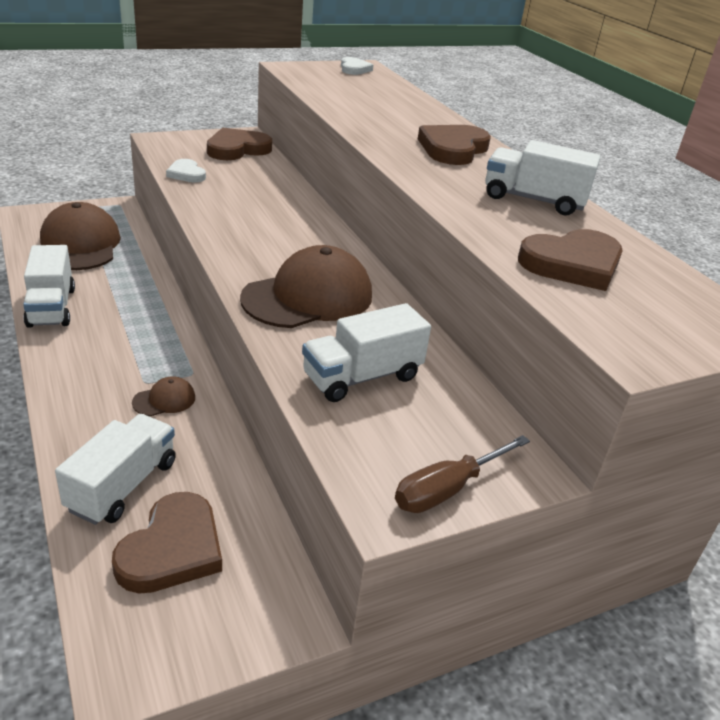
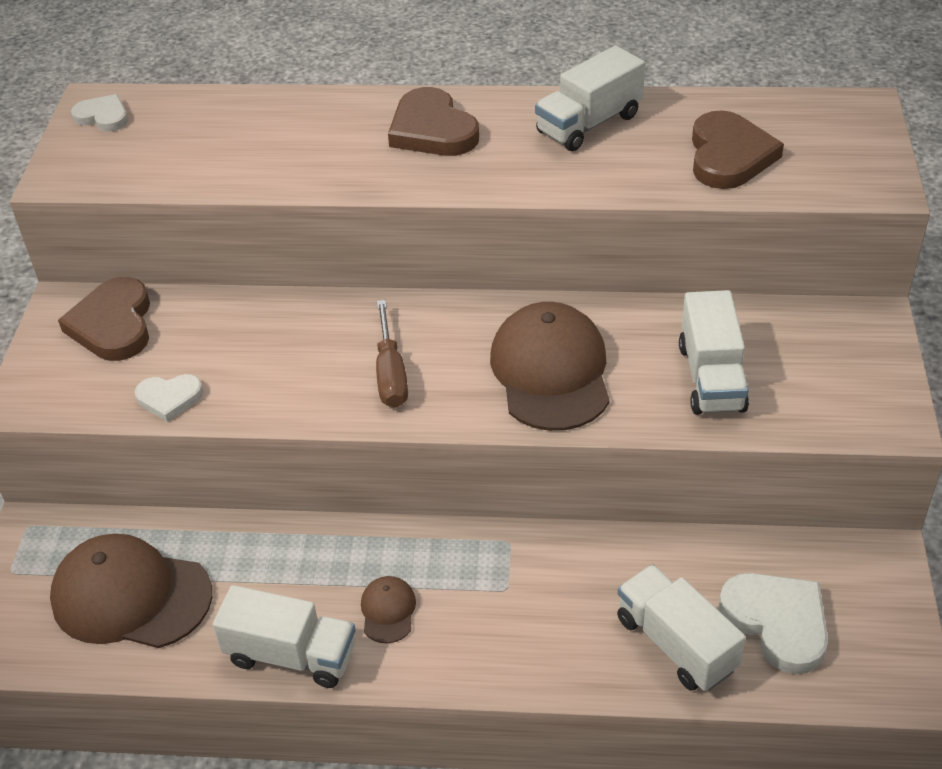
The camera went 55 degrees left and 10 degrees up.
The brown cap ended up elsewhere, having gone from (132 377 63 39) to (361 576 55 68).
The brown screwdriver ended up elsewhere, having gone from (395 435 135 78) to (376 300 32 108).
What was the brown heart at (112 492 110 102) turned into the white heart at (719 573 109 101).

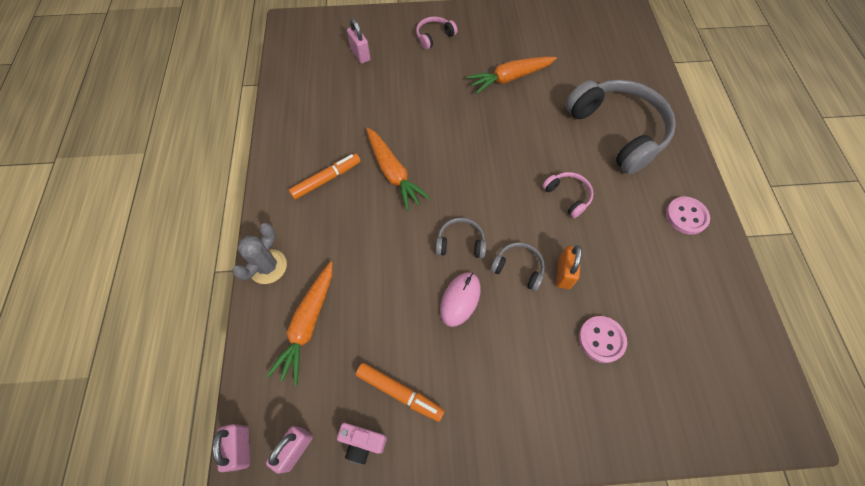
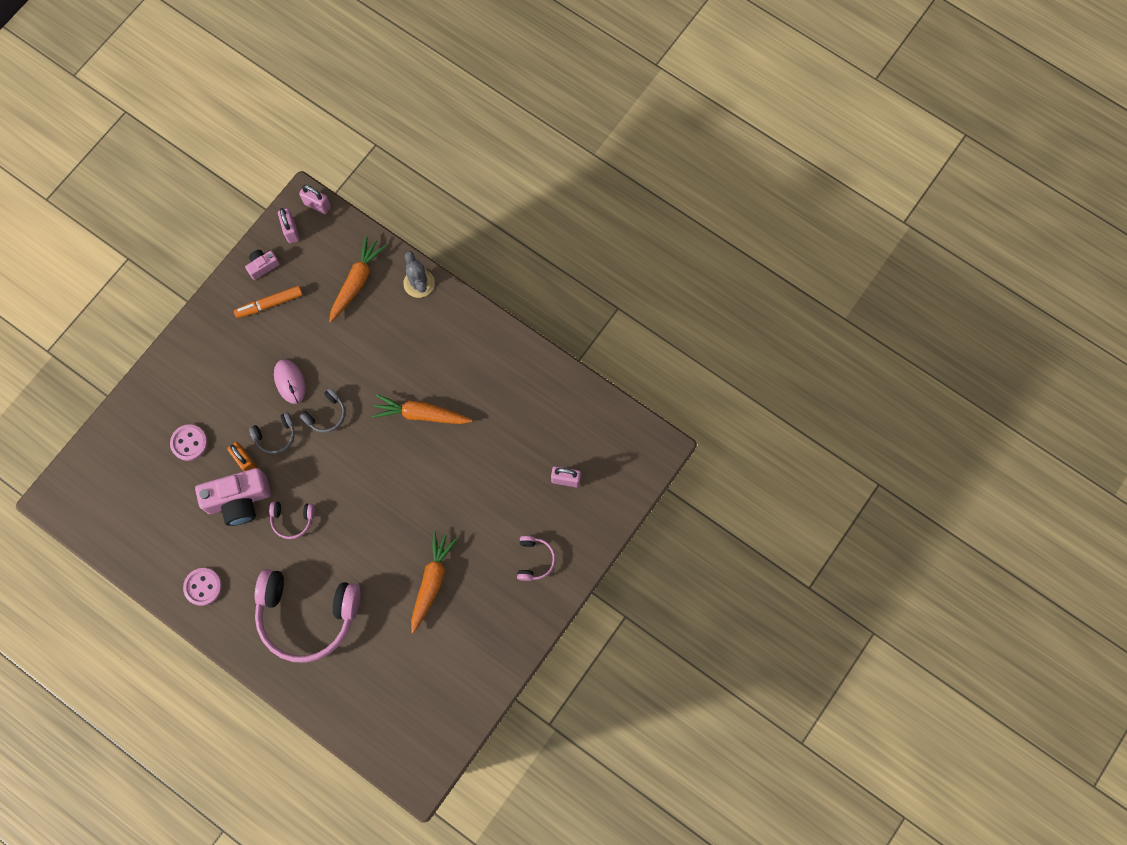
The camera went 130 degrees right and 10 degrees up.
What was the grey headphones at (565 80 111 95) turned into the pink headphones at (255 569 106 94).
The second view lost the orange marker at (289 153 72 47).
The orange carrot at (266 262 66 124) ended up facing another way, 60 degrees clockwise from before.
The second view gained the pink camera at (195 468 76 58).

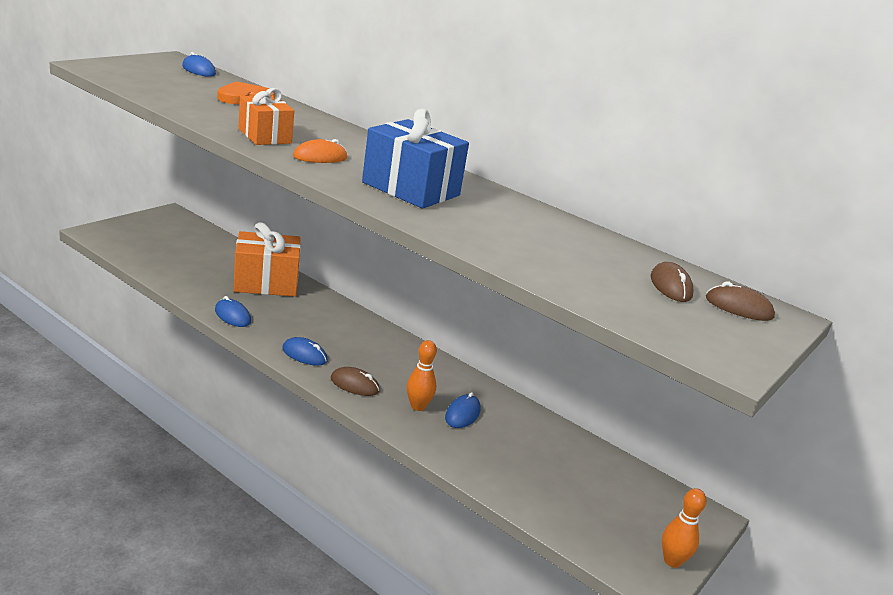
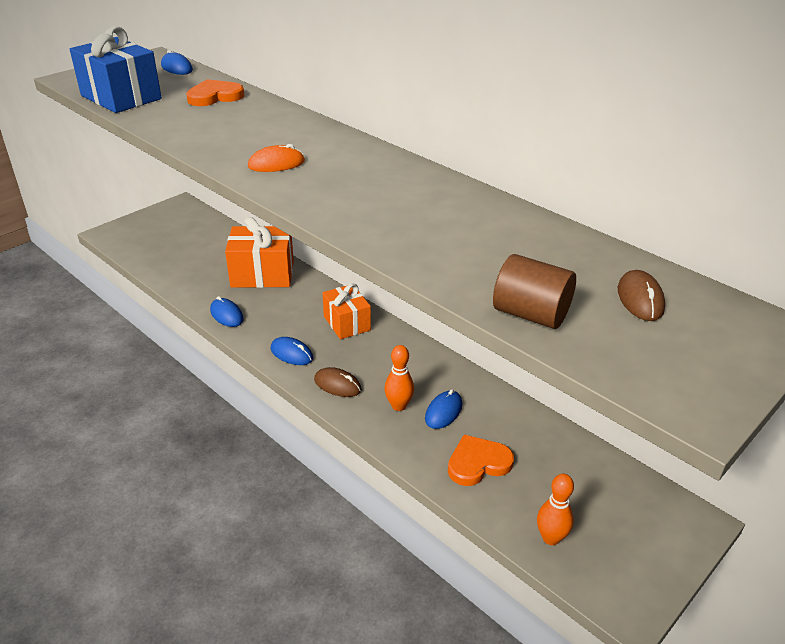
The camera went 10 degrees right and 10 degrees up.
The orange gift ended up elsewhere, having gone from (238 88 56 57) to (323 284 48 55).
The blue gift ended up elsewhere, having gone from (362 109 107 100) to (70 26 92 87).
The second view lost the brown mouse at (706 281 69 40).
The orange bowling pin ended up elsewhere, having gone from (662 488 44 80) to (537 474 37 71).
The second view gained the brown cylinder at (493 254 83 75).
The second view gained the orange heart at (448 435 66 51).

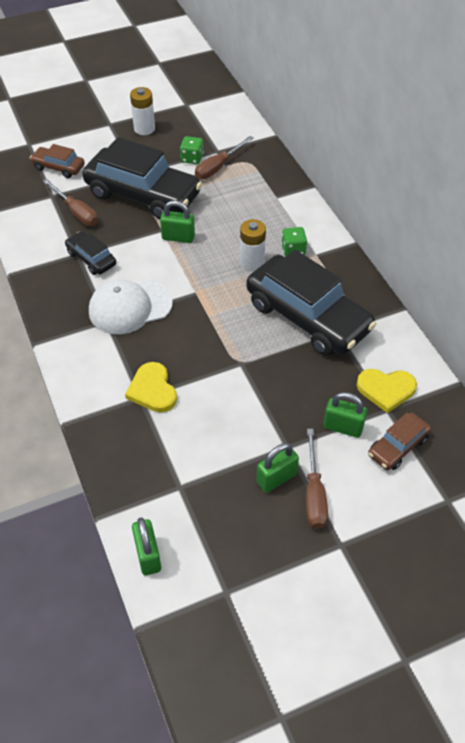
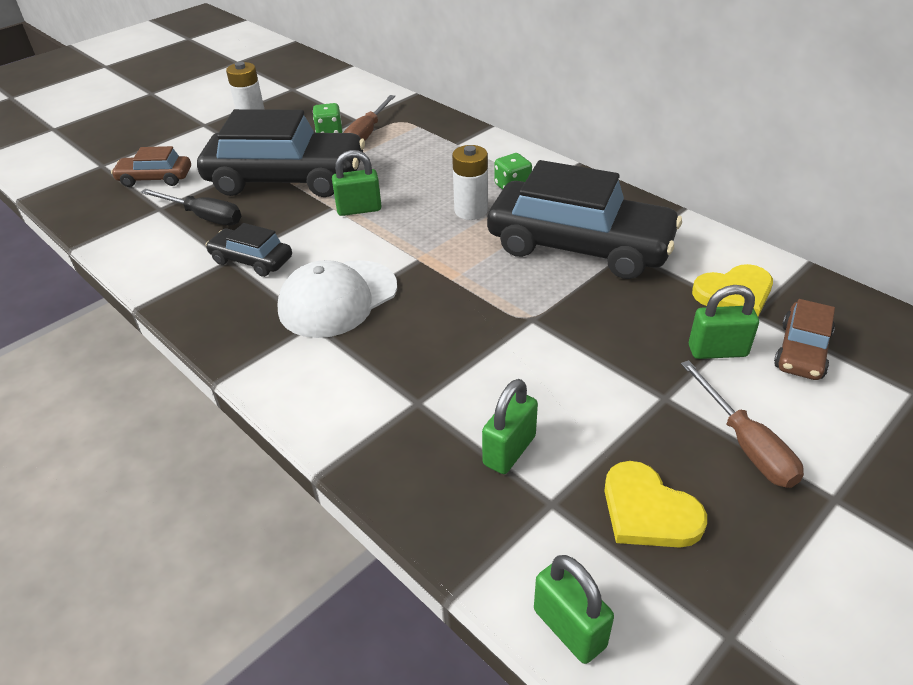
The camera went 20 degrees left and 10 degrees down.
What was the brown screwdriver at (43 179 55 47) turned into the black screwdriver at (141 189 100 36).
The yellow heart ended up elsewhere, having gone from (125 362 52 50) to (604 461 103 87).
The green padlock ended up elsewhere, having gone from (257 443 42 50) to (482 379 56 95).

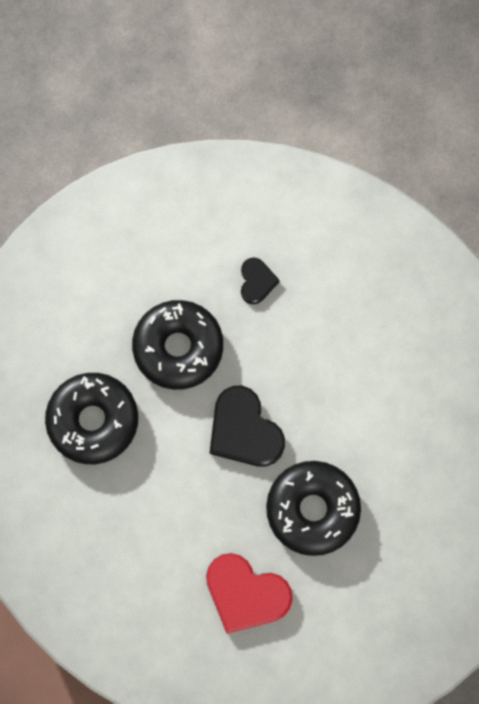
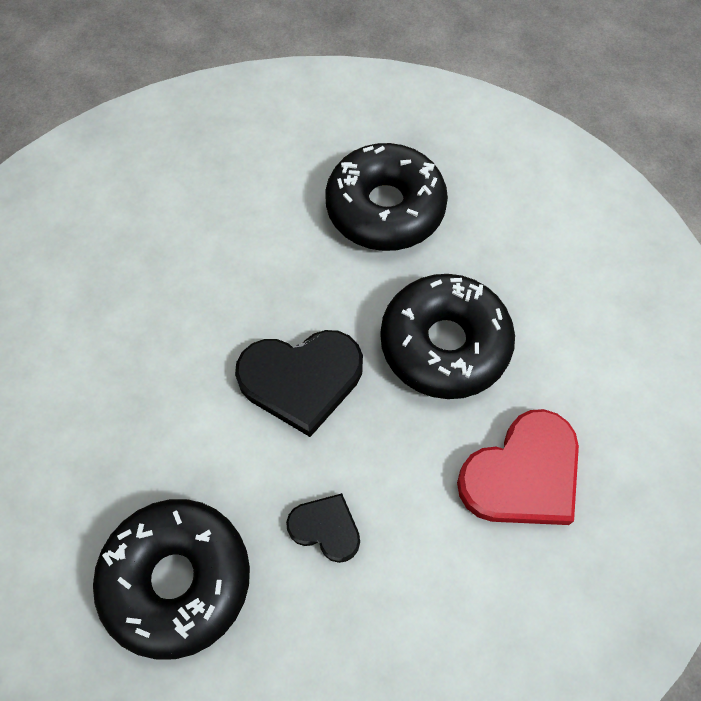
The camera went 65 degrees left and 10 degrees down.
The black heart ended up elsewhere, having gone from (241 258 39 46) to (286 493 74 70).
The black donut ended up elsewhere, having gone from (132 300 91 90) to (325 143 123 108).

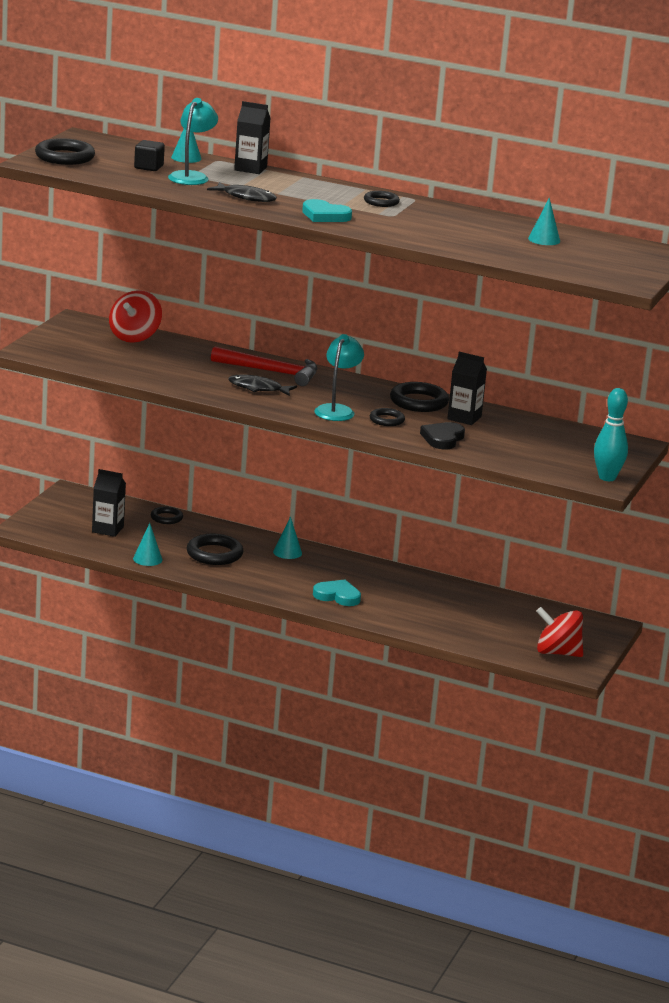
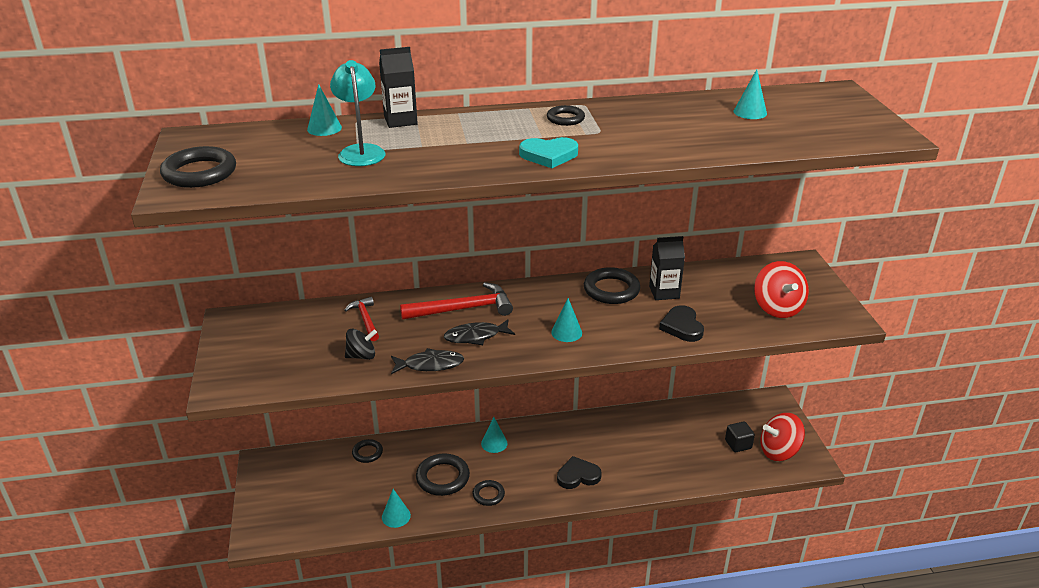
The camera went 30 degrees left and 10 degrees up.
The black cube ended up elsewhere, having gone from (134 140 31 31) to (725 421 30 31).
The black fish ended up elsewhere, having gone from (207 182 70 20) to (391 348 73 26).
The red spinning top ended up elsewhere, having gone from (109 290 53 53) to (754 261 55 57).
Where the turquoise lamp stood at (314 334 50 87), the turquoise cone came to stand at (551 298 31 44).
The second view lost the turquoise bowling pin at (594 388 34 93).
The black ring ended up elsewhere, having gone from (369 408 36 18) to (473 480 32 26).
The second view lost the black carton at (92 469 34 68).
What was the turquoise heart at (313 579 48 27) turned into the black heart at (557 456 45 33).
The second view gained the red hammer at (344 297 35 44).
The second view gained the black spinning top at (345 329 32 31).

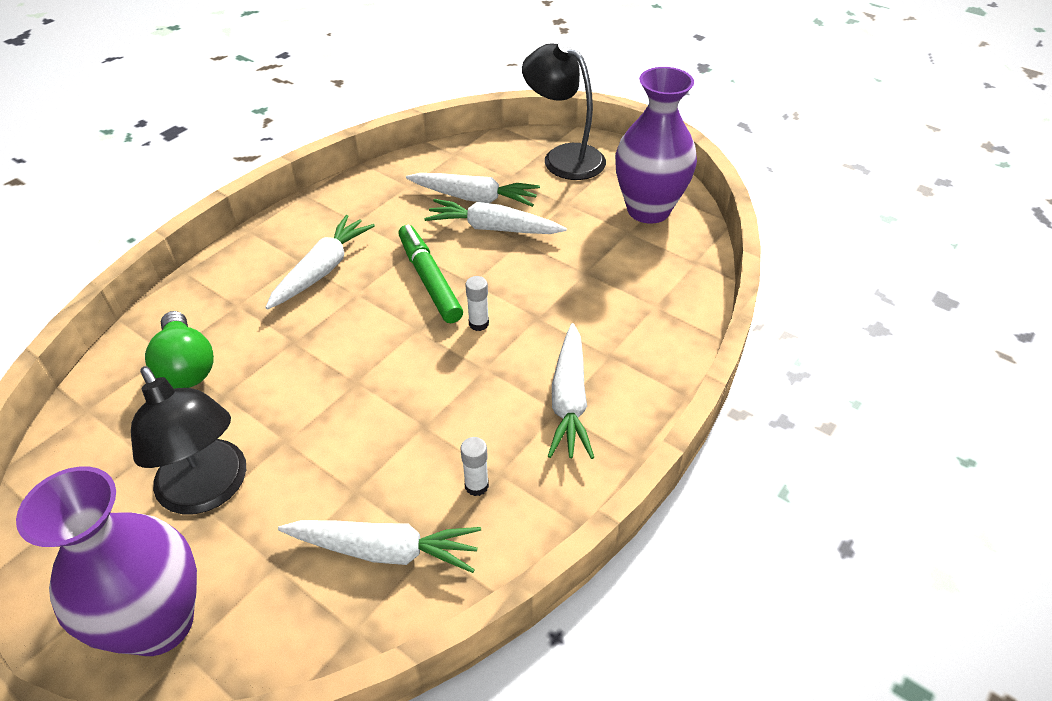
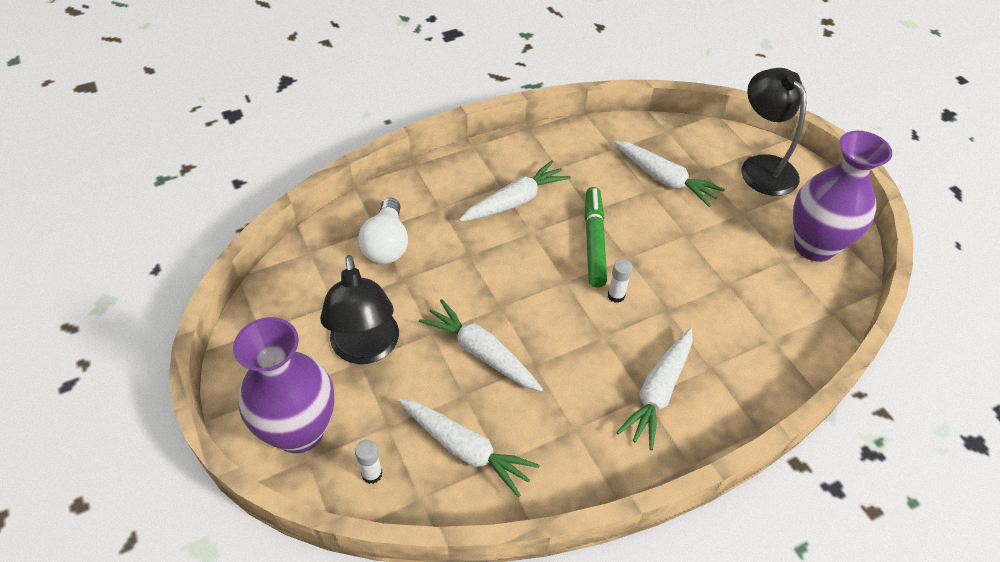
The camera went 25 degrees right and 5 degrees up.
The white carrot ended up elsewhere, having gone from (424 199 143 35) to (419 299 124 92).
What was the green light bulb at (145 311 69 78) turned into the white light bulb at (358 197 50 67).
The white glue stick ended up elsewhere, having gone from (460 437 29 59) to (355 440 28 44).

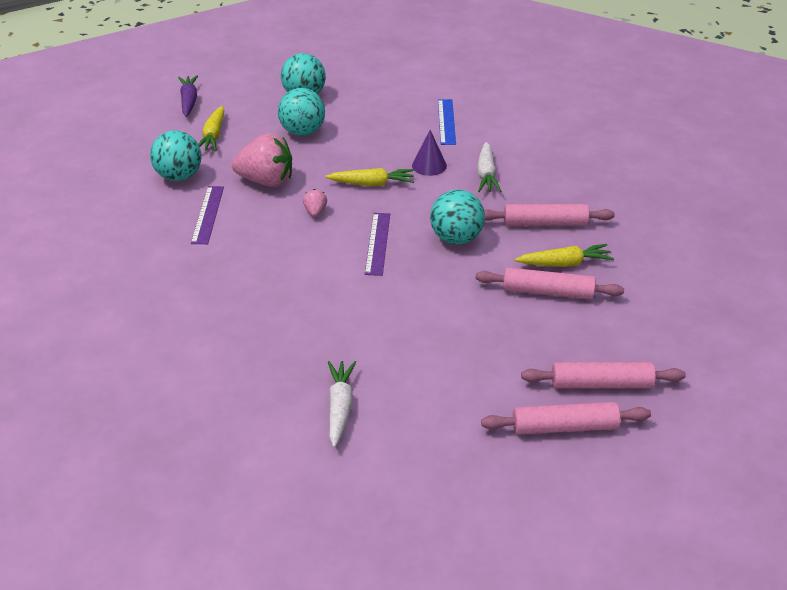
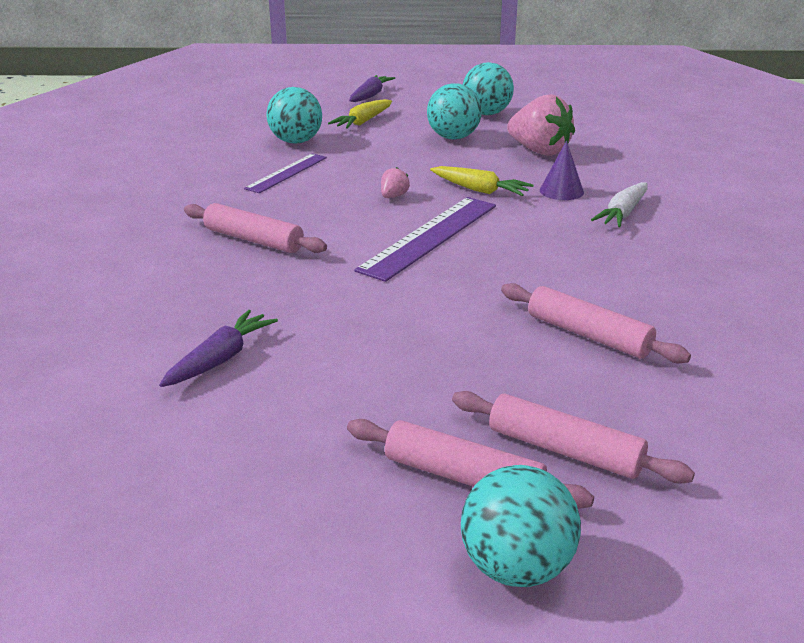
The camera went 30 degrees right and 10 degrees down.
The second view lost the blue ruler at (438 99 18 46).
The pink strawberry ended up elsewhere, having gone from (231 133 61 54) to (507 94 68 62).
The turquoise ball ended up elsewhere, having gone from (430 189 55 55) to (461 465 120 122).
The pink rolling pin ended up elsewhere, having gone from (484 204 131 22) to (184 203 143 50).
The size of the purple ruler at (365 213 25 63) changed by a factor of 1.62.
The second view lost the yellow carrot at (514 244 100 23).
What was the white carrot at (328 361 28 87) turned into the purple carrot at (159 310 119 77).

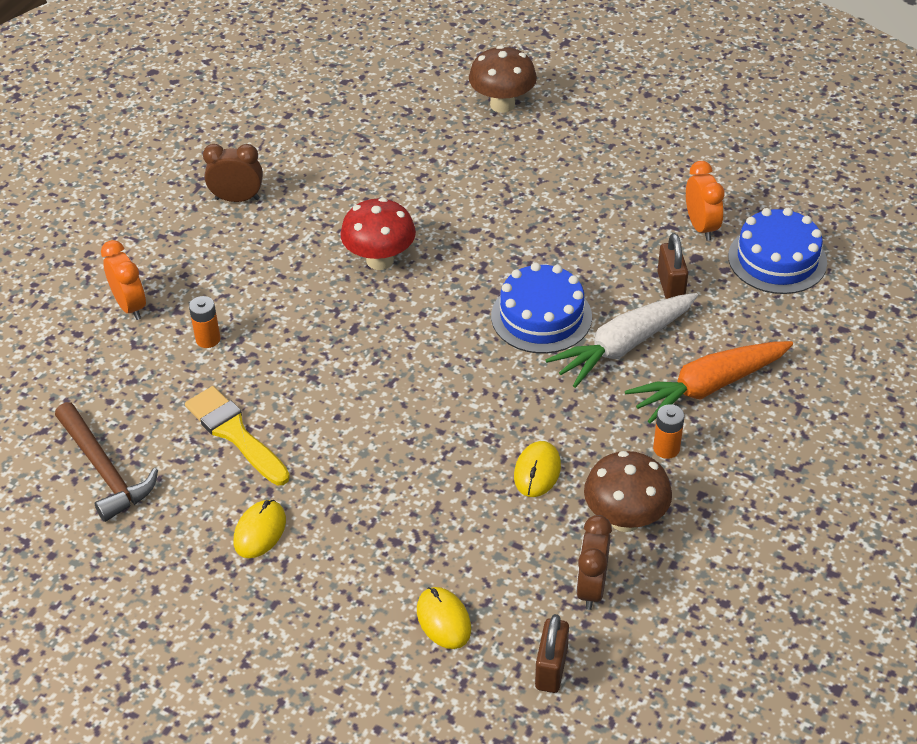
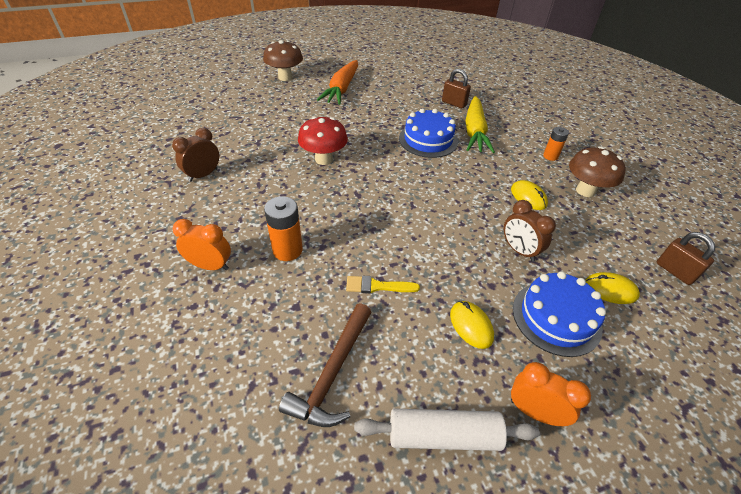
The camera went 50 degrees left and 0 degrees up.
The orange clock ended up elsewhere, having gone from (686 161 39 80) to (511 362 80 64).
The blue cake ended up elsewhere, having gone from (728 208 99 86) to (513 271 93 86).
What was the white carrot at (546 293 152 95) turned into the yellow carrot at (465 96 30 57).
The size of the orange battery at (189 296 31 52) changed by a factor of 1.56.
The orange carrot ended up elsewhere, having gone from (625 341 168 82) to (317 60 41 45).
The size of the yellow brush at (185 386 105 99) changed by a factor of 0.64.
The brown hammer at (55 402 103 120) ended up facing another way, 105 degrees clockwise from before.
The brown clock ended up elsewhere, having gone from (576 515 36 95) to (504 200 52 62).
The second view gained the white rolling pin at (354 408 186 43).

